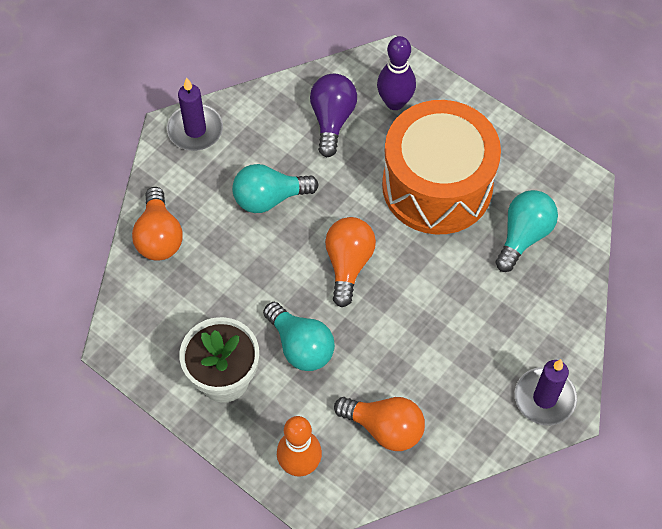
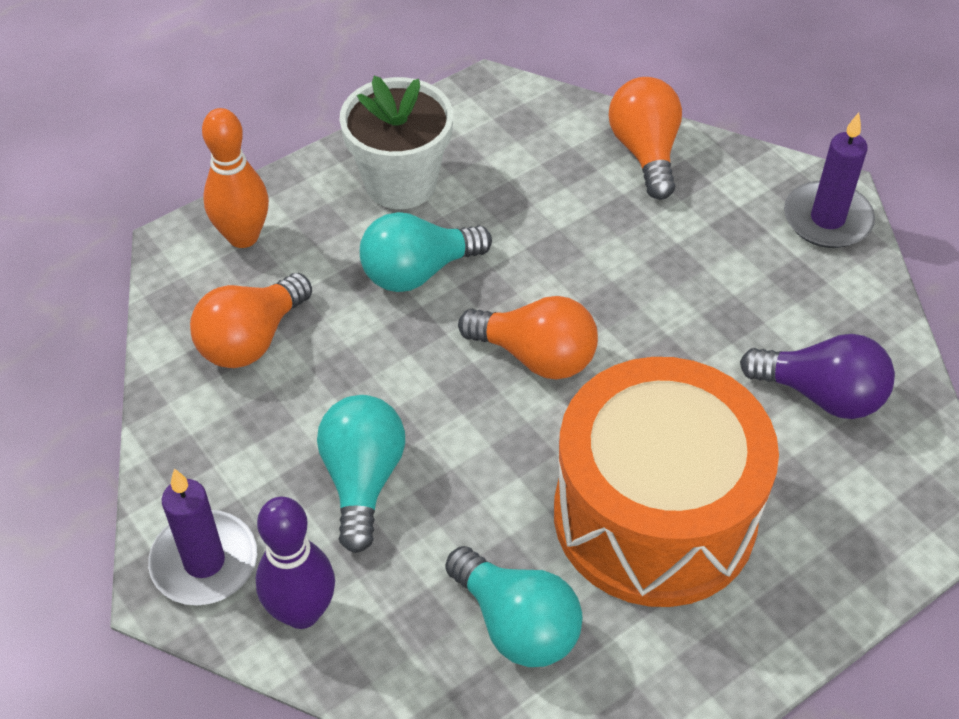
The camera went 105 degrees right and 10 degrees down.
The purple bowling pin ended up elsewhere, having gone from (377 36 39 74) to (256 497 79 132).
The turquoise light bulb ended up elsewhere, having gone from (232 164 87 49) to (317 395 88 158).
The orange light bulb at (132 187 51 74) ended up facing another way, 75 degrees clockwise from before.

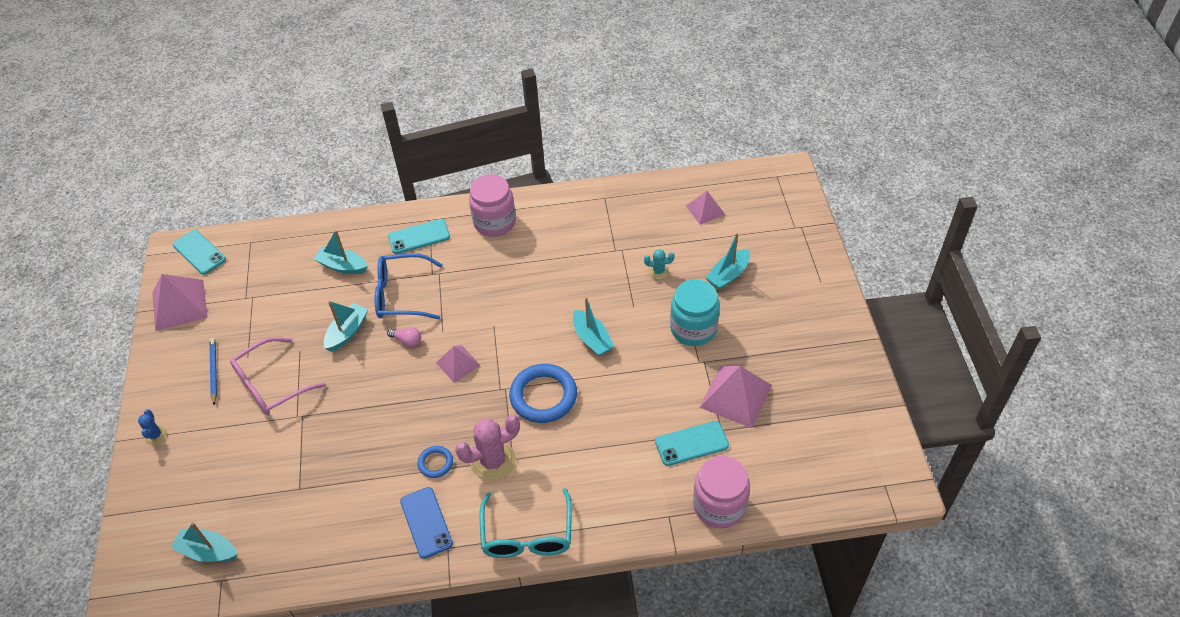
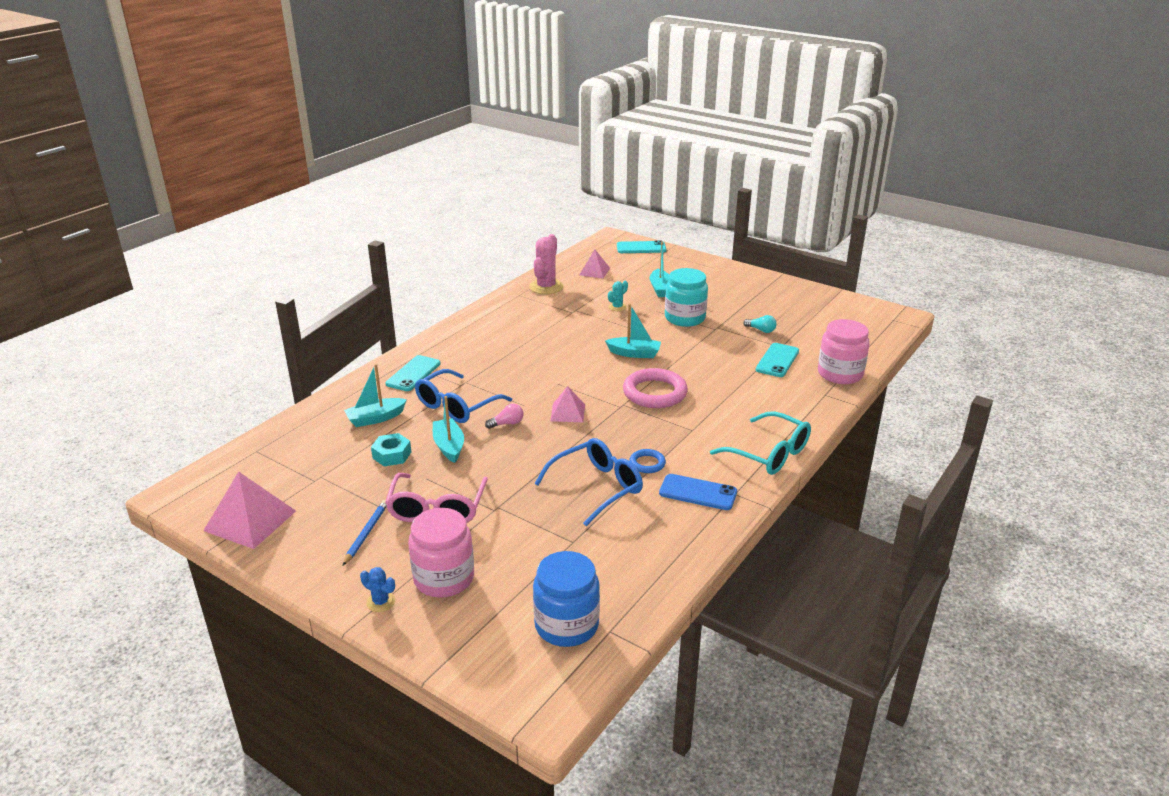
The camera went 50 degrees left and 20 degrees down.
The pink jar ended up elsewhere, having gone from (469 174 47 63) to (408 508 66 90).
The turquoise phone ended up elsewhere, having gone from (173 230 53 45) to (617 240 49 13).
The blue pencil at (209 338 8 67) ended up facing another way, 75 degrees clockwise from before.
What was the blue ring at (509 364 68 59) turned into the pink ring at (623 368 65 40).
Where the pink pyramid stood at (699 366 73 62), the turquoise light bulb came to stand at (743 315 34 18).
The pink cactus ended up elsewhere, having gone from (455 415 65 66) to (529 234 35 61).
Where the turquoise boat stood at (171 522 66 40), the blue jar came to stand at (533 551 67 96).
The second view gained the turquoise nut at (371 433 40 34).
The second view gained the blue glasses at (534 438 109 88).

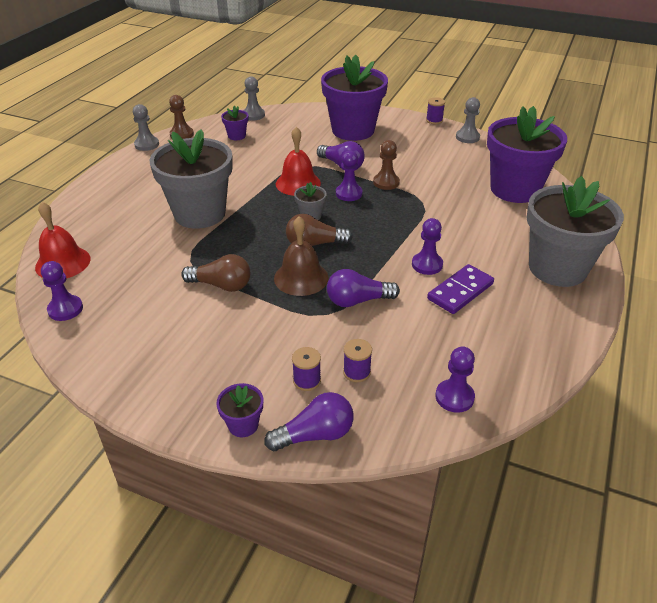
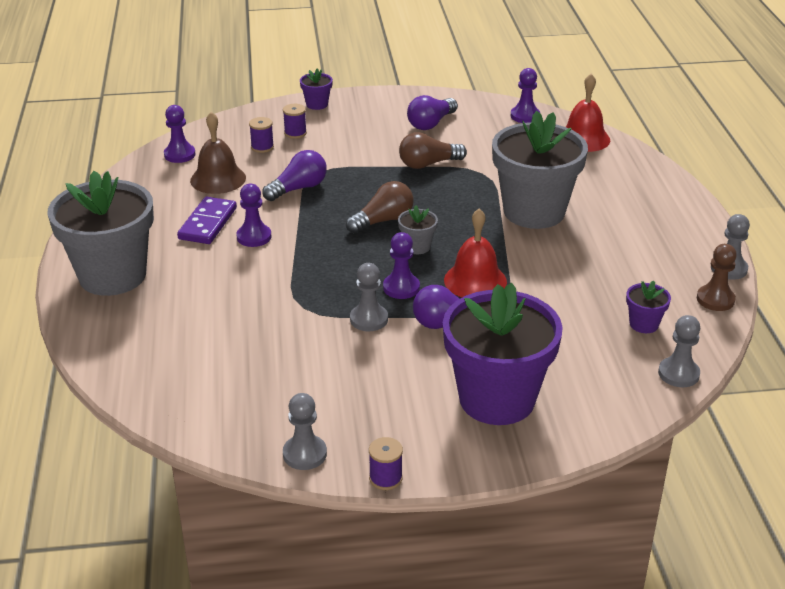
The camera went 150 degrees right and 5 degrees down.
The second view lost the purple flower pot at (487 106 80 97).
What was the brown pawn at (373 140 27 50) turned into the grey pawn at (350 263 38 68).
The brown bell ended up elsewhere, having gone from (274 216 54 80) to (190 112 56 82).
The purple light bulb ended up elsewhere, having gone from (264 392 90 59) to (407 95 51 35).

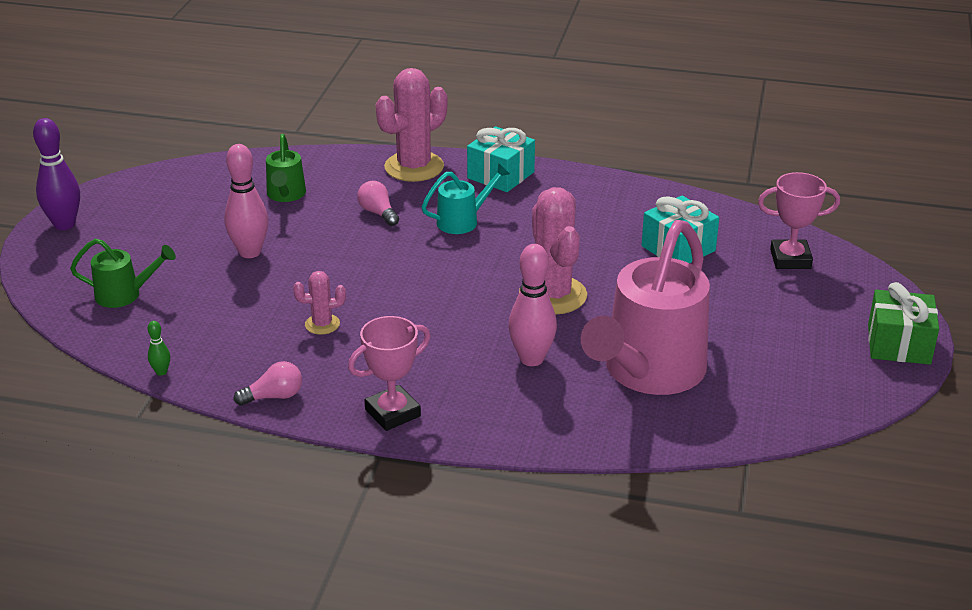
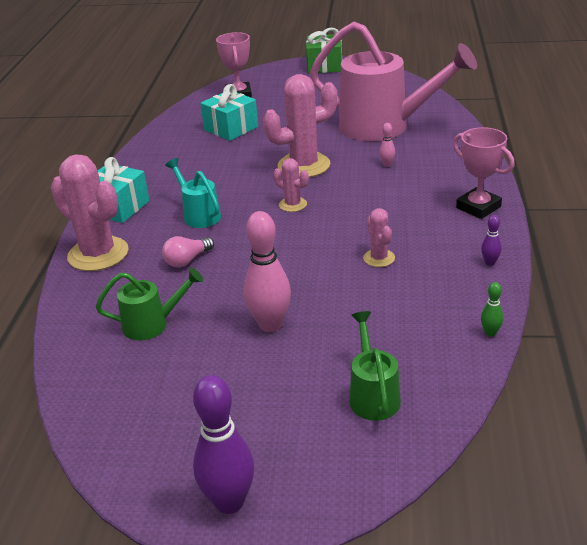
The camera went 95 degrees left and 0 degrees up.
The size of the pink bowling pin at (508 244 49 122) changed by a factor of 0.46.
Where the pink light bulb stood at (234 361 68 45), the purple bowling pin came to stand at (481 215 20 51).
The second view gained the pink cactus at (273 158 36 54).

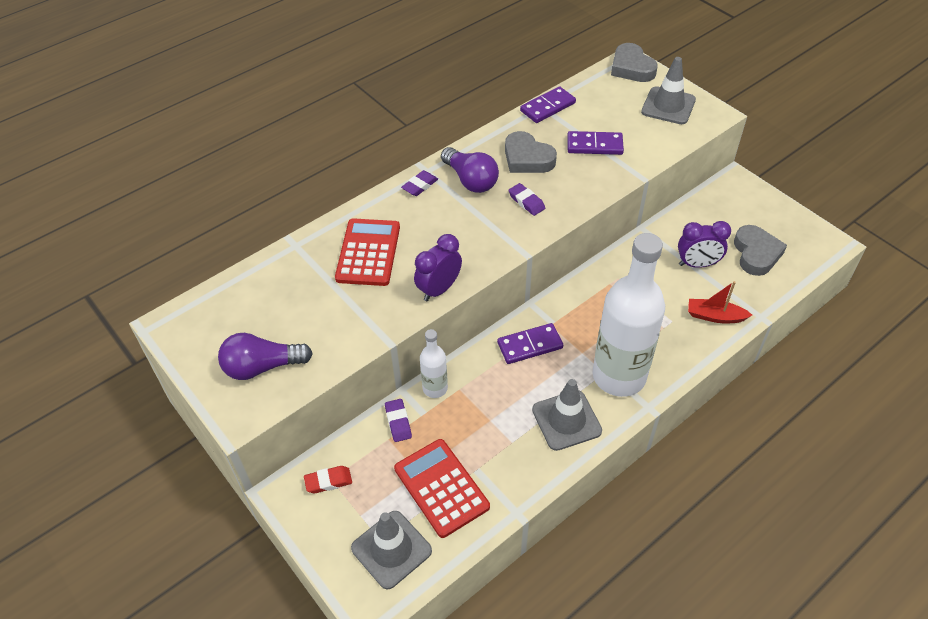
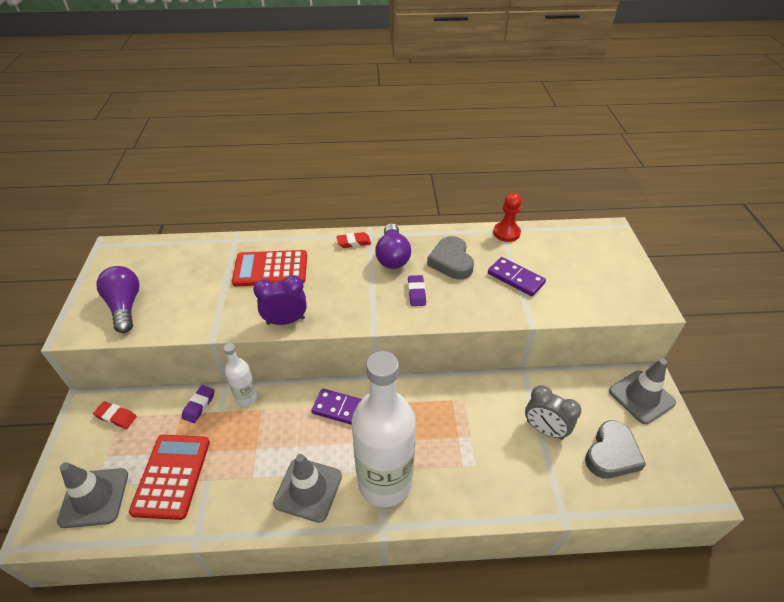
The camera went 35 degrees right and 5 degrees down.
The second view lost the grey heart at (611 43 47 39).
The grey traffic cone ended up elsewhere, having gone from (641 57 55 67) to (609 359 67 65).
Where the purple domino stood at (520 86 56 37), the red pawn came to stand at (493 193 29 49).
What was the purple eraser at (401 170 37 26) turned into the red eraser at (336 232 35 16).
The red calculator at (335 218 65 68) ended up facing another way, 135 degrees counterclockwise from before.
What was the purple clock at (678 221 53 47) turned into the grey clock at (525 385 56 55).
The second view lost the red boat at (688 281 64 42).
The purple light bulb at (218 333 95 47) ended up facing another way, 45 degrees clockwise from before.

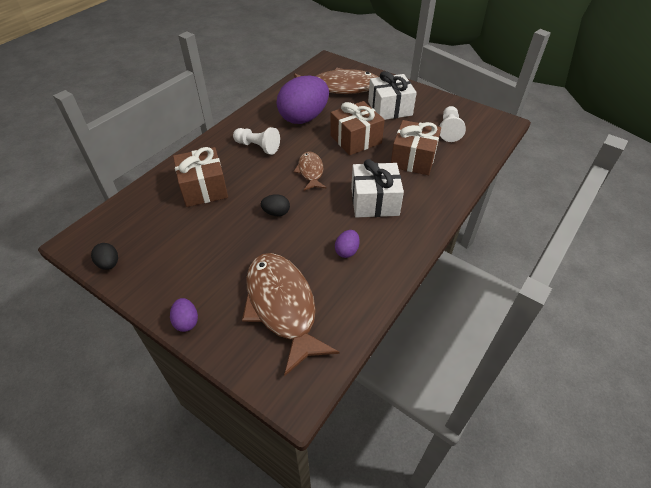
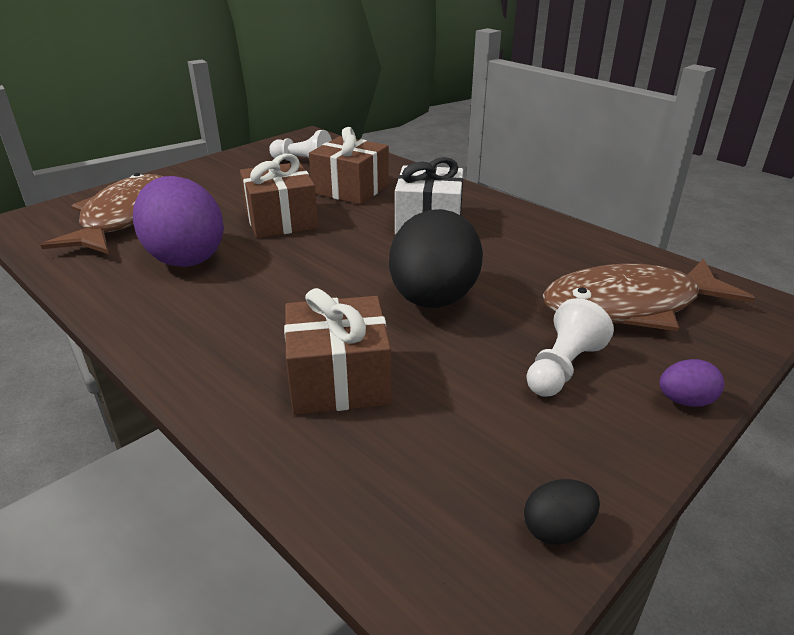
The camera went 80 degrees left and 15 degrees down.
The second view lost the white gift at (368 71 49 49).
The white pawn ended up elsewhere, having gone from (233 127 47 28) to (526 298 88 99).
The second view lost the brown fish at (294 151 32 40).
The size of the black egg at (261 194 29 22) changed by a factor of 2.40.
The second view lost the purple egg at (335 230 25 28).

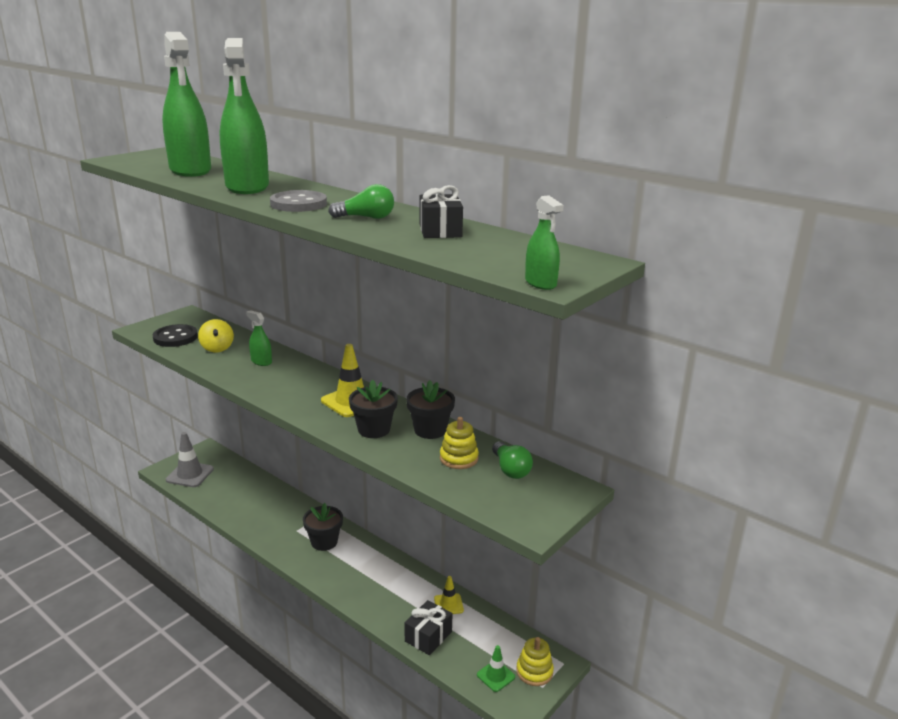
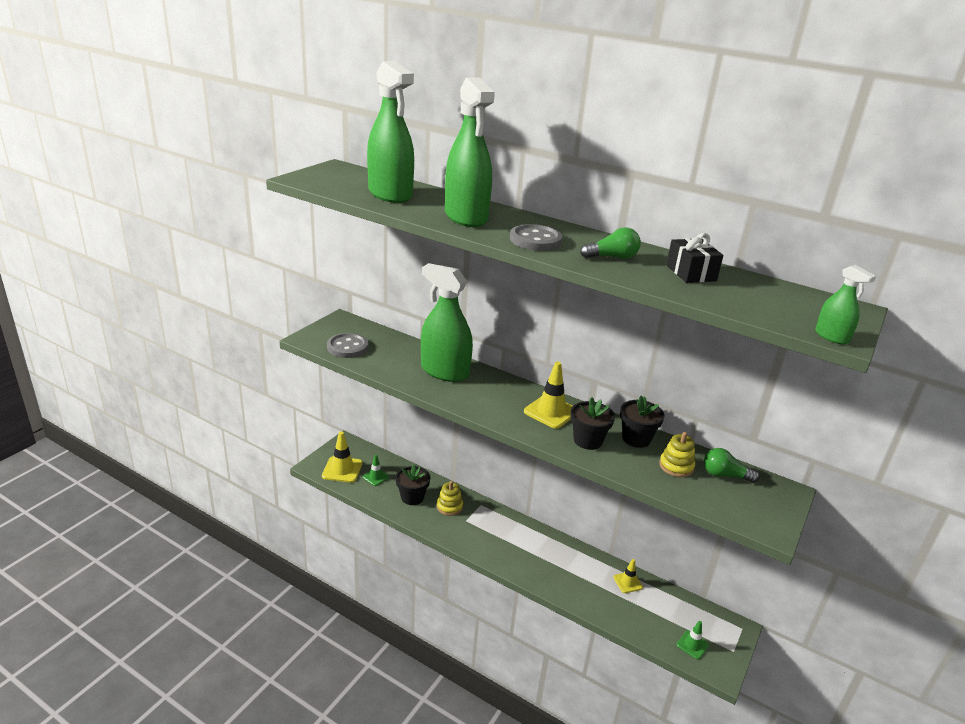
The camera went 10 degrees left and 5 degrees up.
The size of the green spray bottle at (246 310 26 56) changed by a factor of 2.24.
The second view lost the yellow spinning top at (198 319 36 33).
What was the black button at (153 324 45 23) turned into the grey button at (327 333 41 25).
What was the grey traffic cone at (166 432 48 55) turned into the yellow traffic cone at (322 431 40 52).
The green light bulb at (492 441 41 38) ended up facing another way, 135 degrees clockwise from before.
The black flower pot ended up elsewhere, having gone from (303 503 40 48) to (395 464 36 41).
The second view lost the black gift at (405 600 48 55).
The yellow stacking toy ended up elsewhere, having gone from (517 637 37 49) to (437 481 26 35).
The second view gained the green traffic cone at (363 455 26 31).

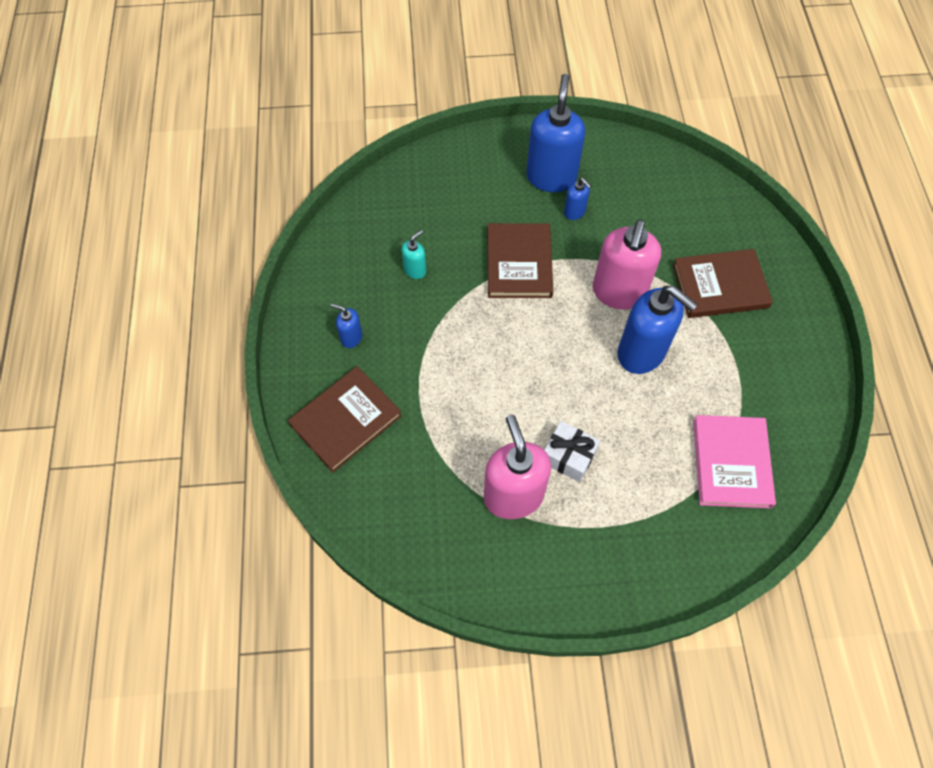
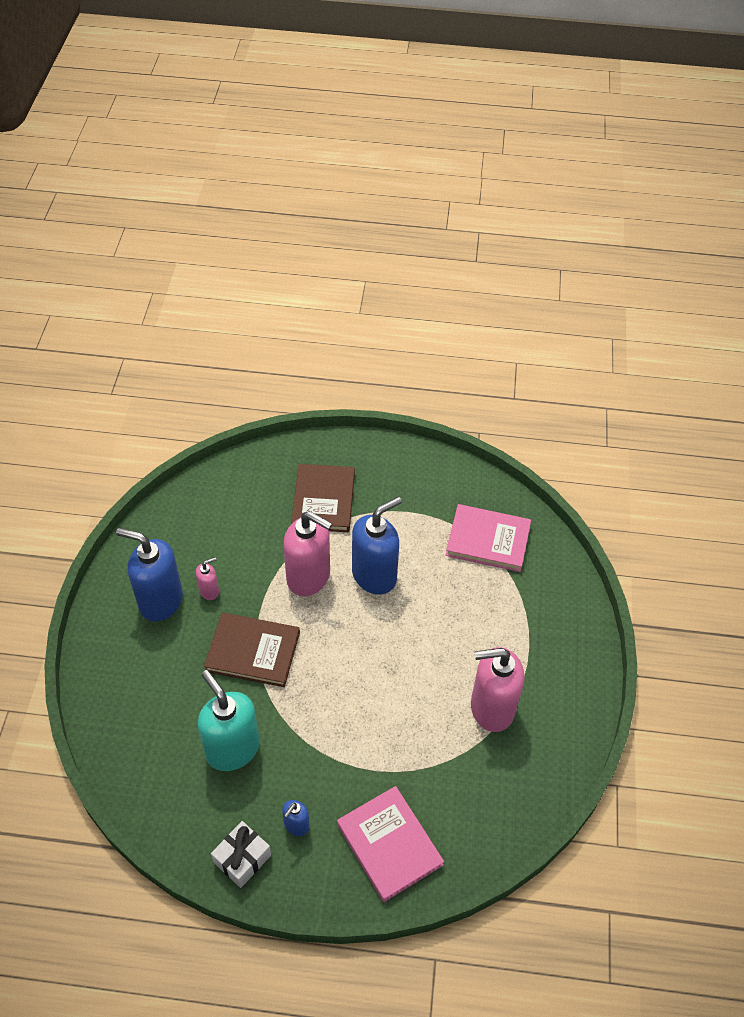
The camera went 80 degrees left and 10 degrees down.
What was the blue soap dispenser at (564 178 27 42) turned into the pink soap dispenser at (196 557 23 43).
The size of the turquoise soap dispenser at (401 230 25 49) changed by a factor of 2.15.
What was the brown book at (288 366 114 106) turned into the pink book at (337 786 107 116).
The white gift ended up elsewhere, having gone from (544 421 56 61) to (211 821 60 67).

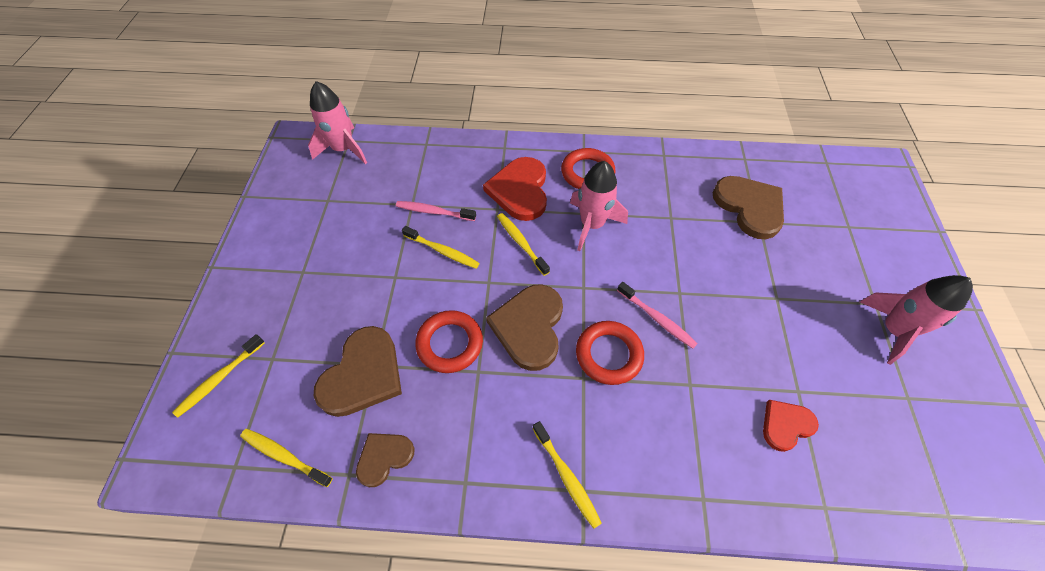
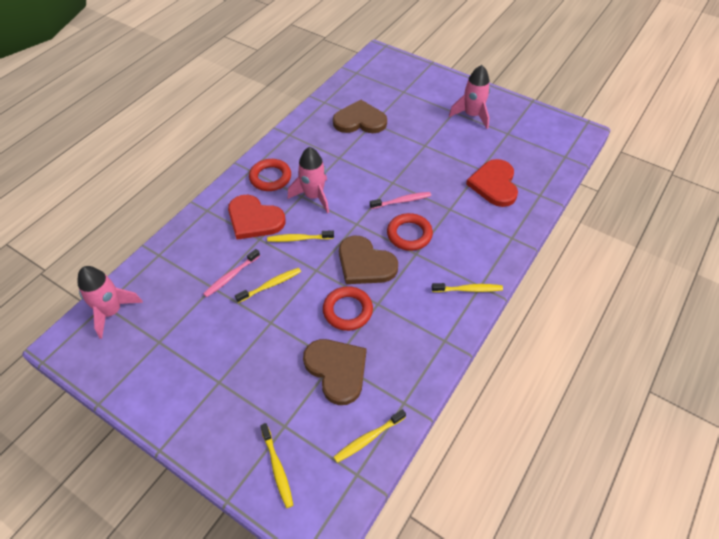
The camera went 60 degrees left and 5 degrees down.
The size of the red heart at (763 400 56 52) changed by a factor of 1.75.
The second view lost the brown heart at (356 433 58 54).

